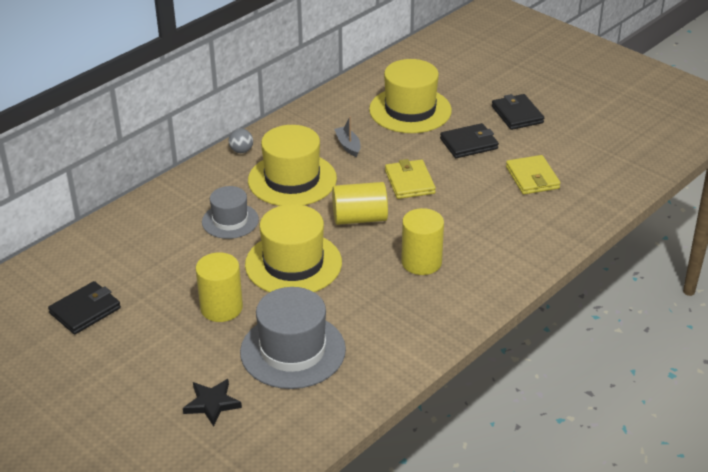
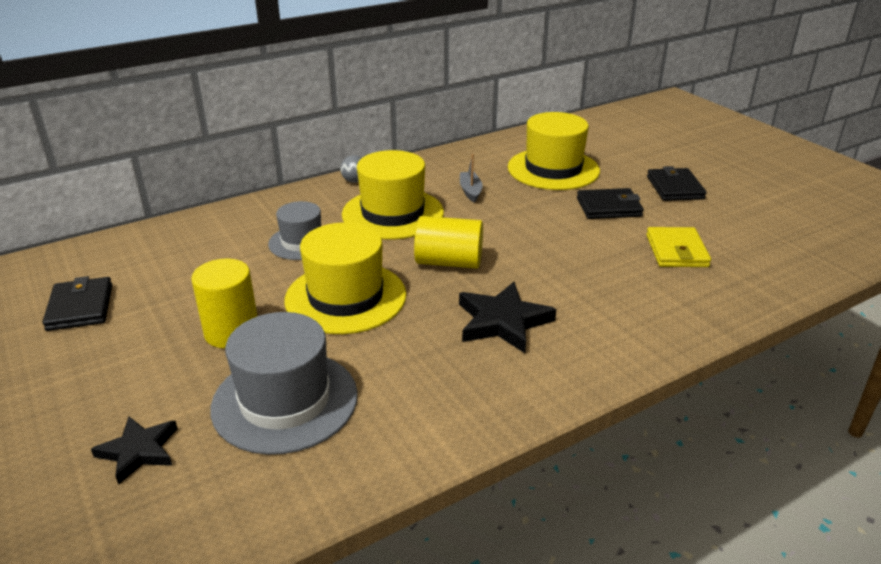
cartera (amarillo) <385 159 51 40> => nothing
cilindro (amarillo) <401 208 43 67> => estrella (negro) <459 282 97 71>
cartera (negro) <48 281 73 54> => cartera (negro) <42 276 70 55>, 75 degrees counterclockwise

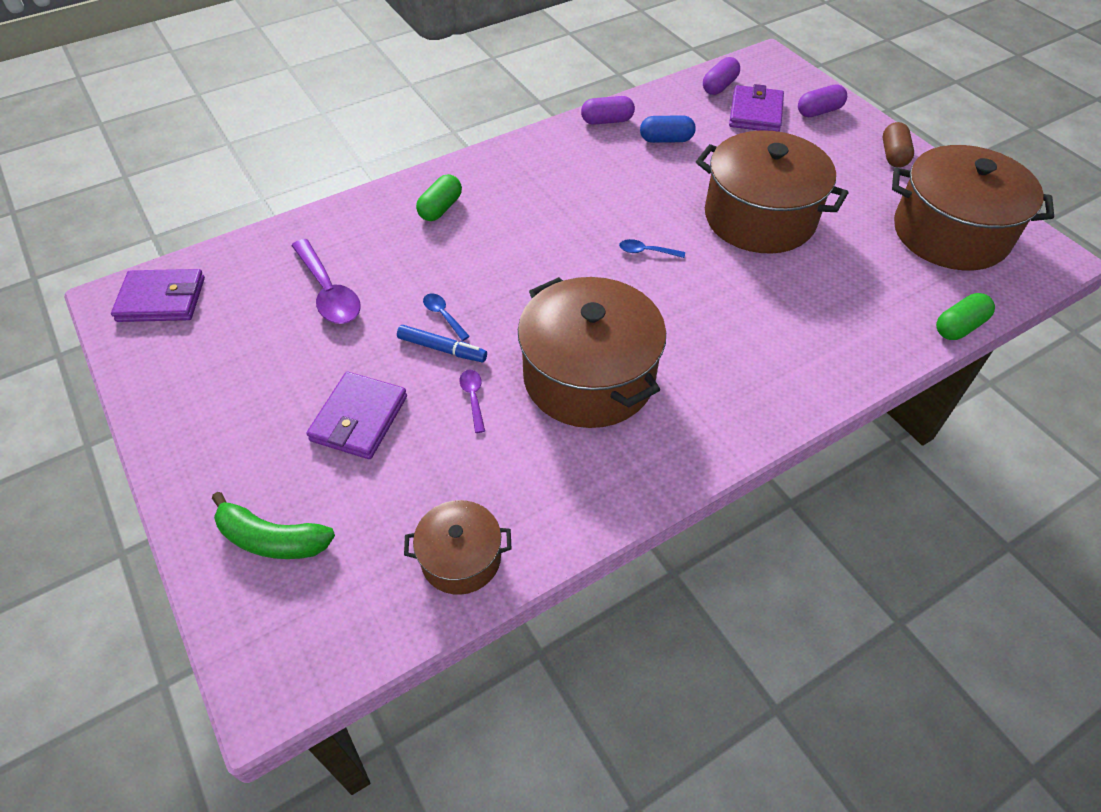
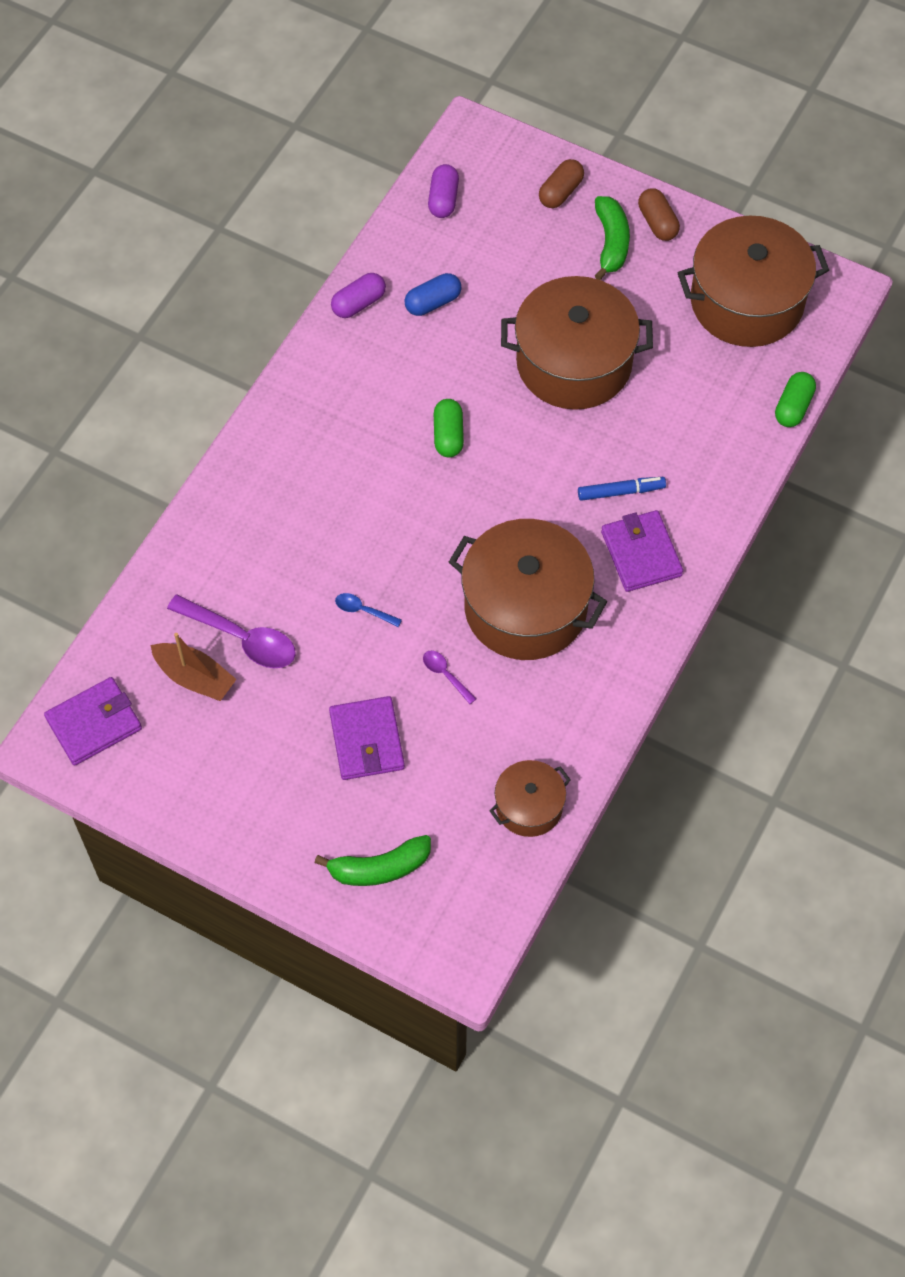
cuchara (azul) <619 239 66 19> => nothing
nothing => barco (marrón) <151 633 85 68>
nothing => plátano (verde) <595 196 35 84>
rotulador (azul) <397 325 90 37> => rotulador (azul) <578 477 88 24>, relocated
cápsula (verde) <416 174 46 47> => cápsula (verde) <434 399 30 58>, relocated
cartera (morado) <729 84 55 48> => cartera (morado) <601 510 82 82>, relocated
cápsula (morado) <798 85 49 32> => cápsula (marrón) <539 159 45 49>

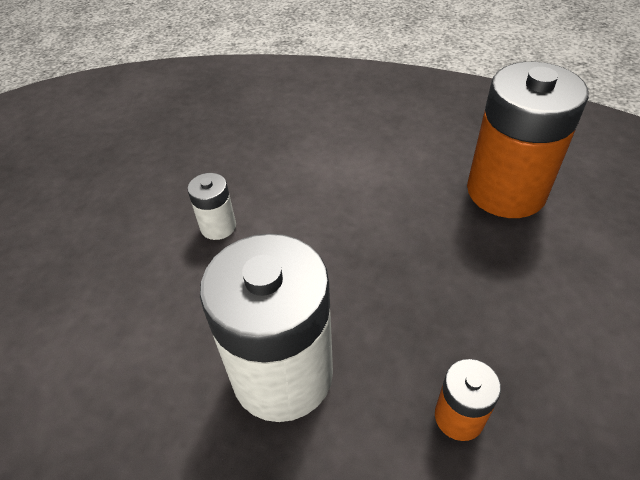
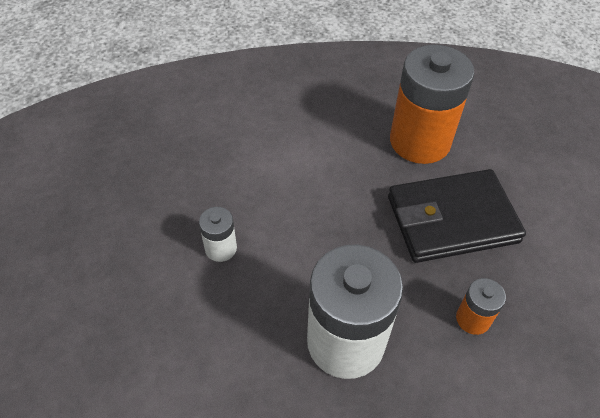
nothing => cartera (negro) <388 169 138 94>

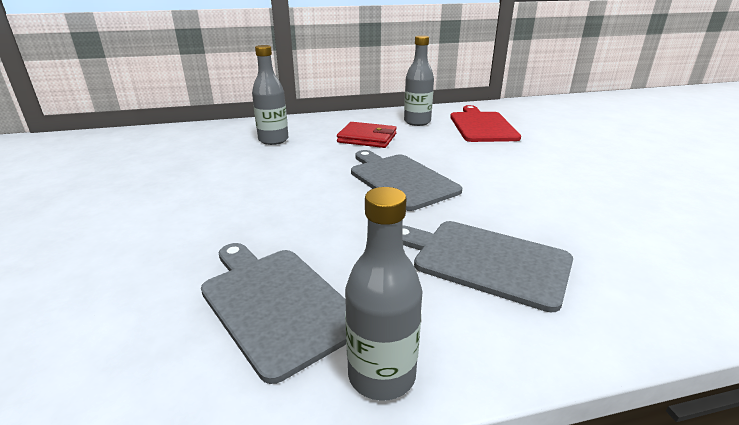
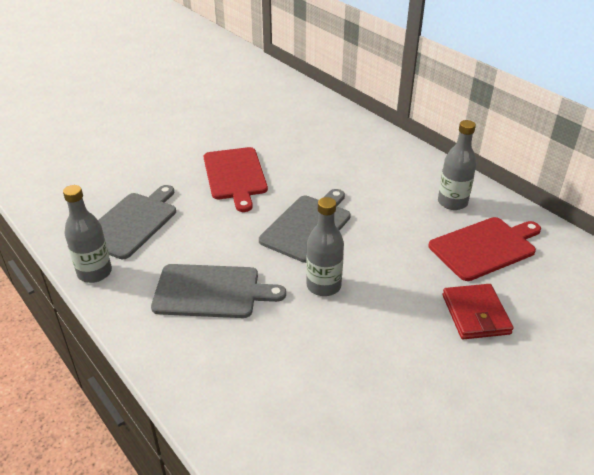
nothing => tabla de cortar (rojo) <204 147 64 65>
botella (gris) <252 45 37 100> => botella (gris) <306 197 38 99>, relocated
cartera (rojo) <337 122 60 26> => cartera (rojo) <442 284 72 56>, relocated
tabla de cortar (gris) <402 221 171 91> => tabla de cortar (gris) <151 264 135 54>, 90 degrees clockwise

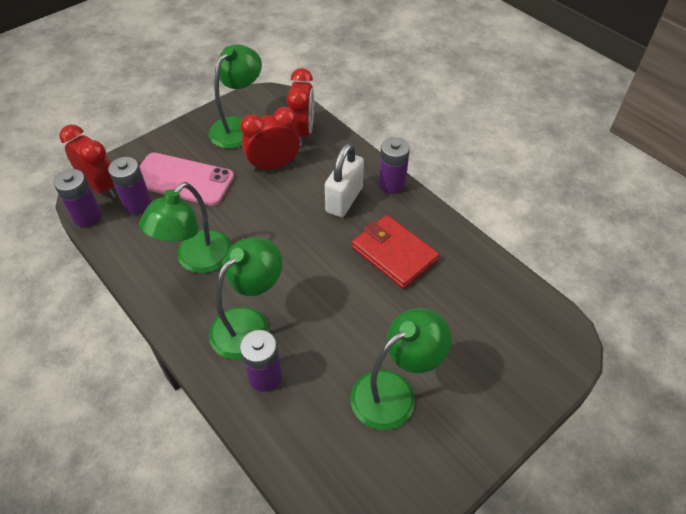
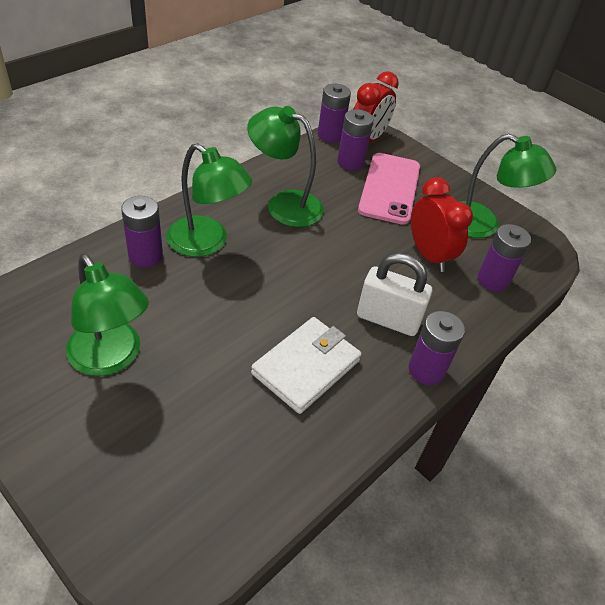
despertador (rojo) <286 68 28 78> => pila (morado) <478 224 53 68>
cartera (rojo) <352 215 87 74> => cartera (blanco) <251 317 111 97>

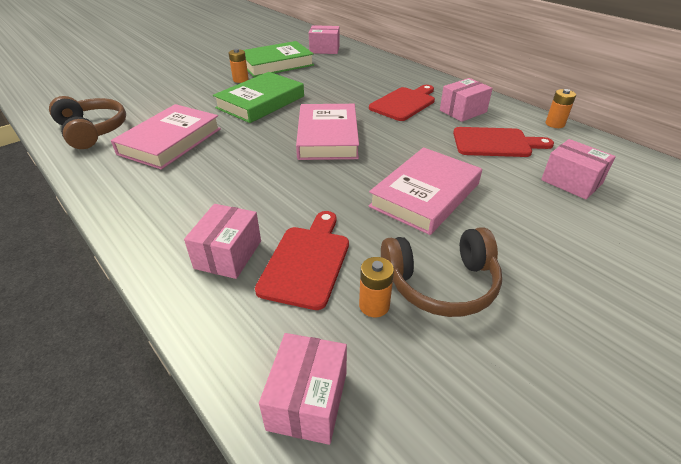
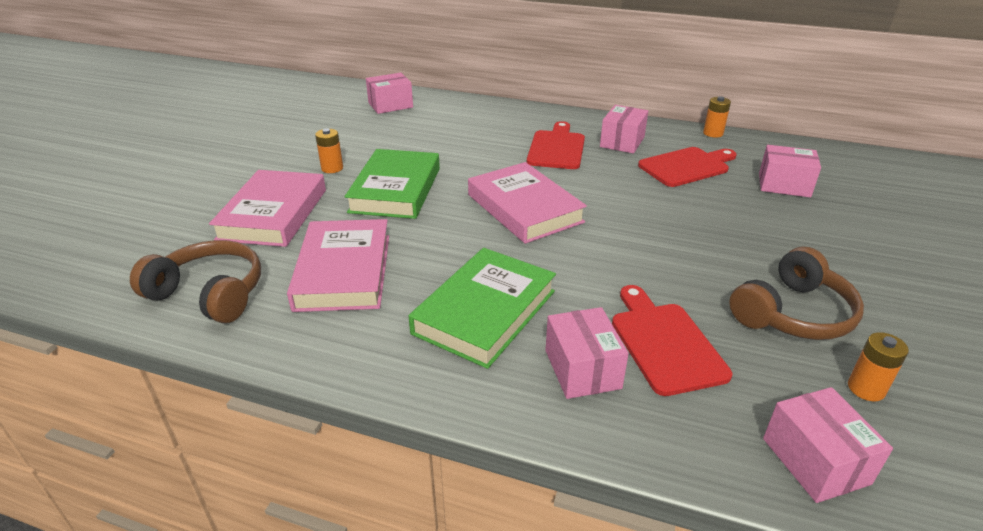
libro (verde) <244 41 70 36> => libro (verde) <408 248 148 121>, relocated
pila (naranja) <359 257 35 60> => pila (naranja) <848 332 61 69>, relocated
libro (rosa) <368 147 114 88> => libro (rosa) <209 170 117 77>, relocated

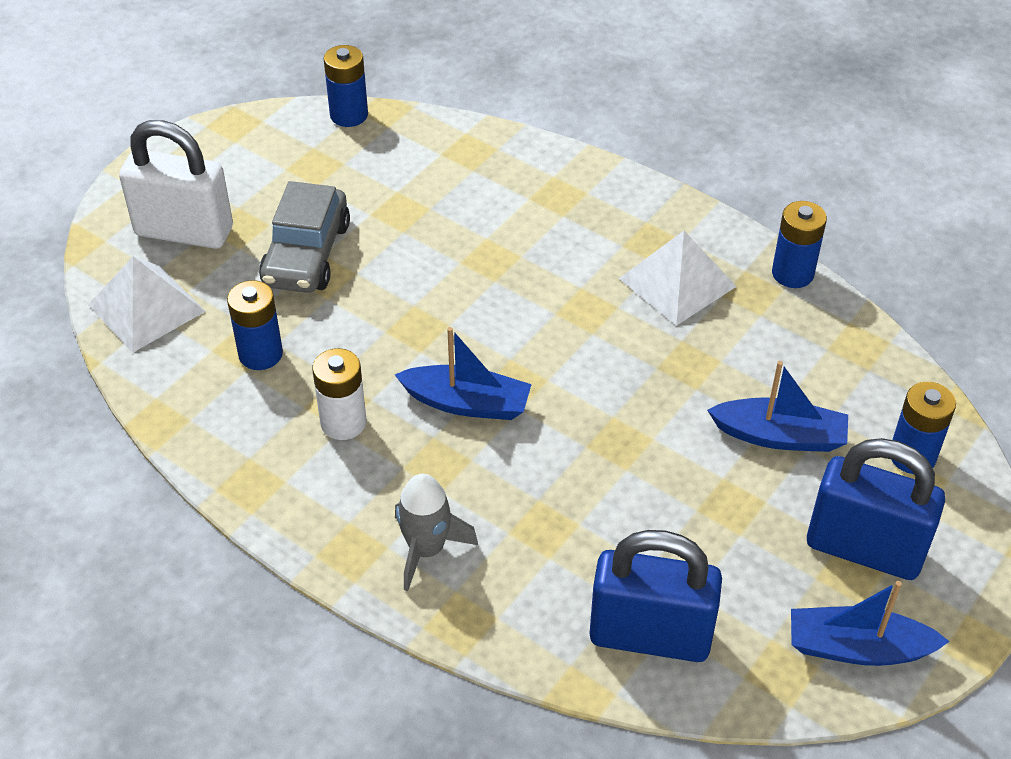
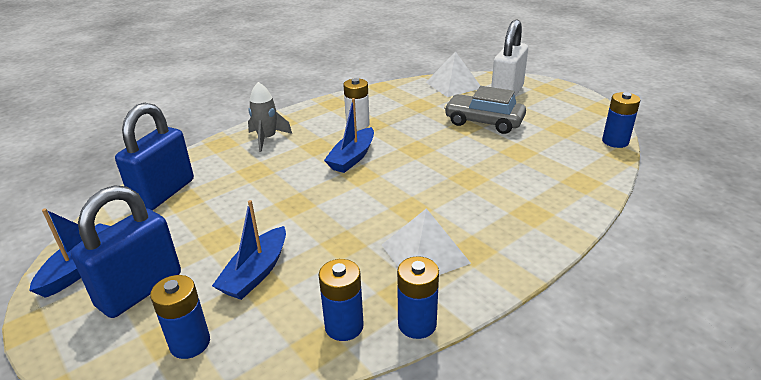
pila (azul) <227 280 56 90> => pila (azul) <319 259 45 82>, relocated

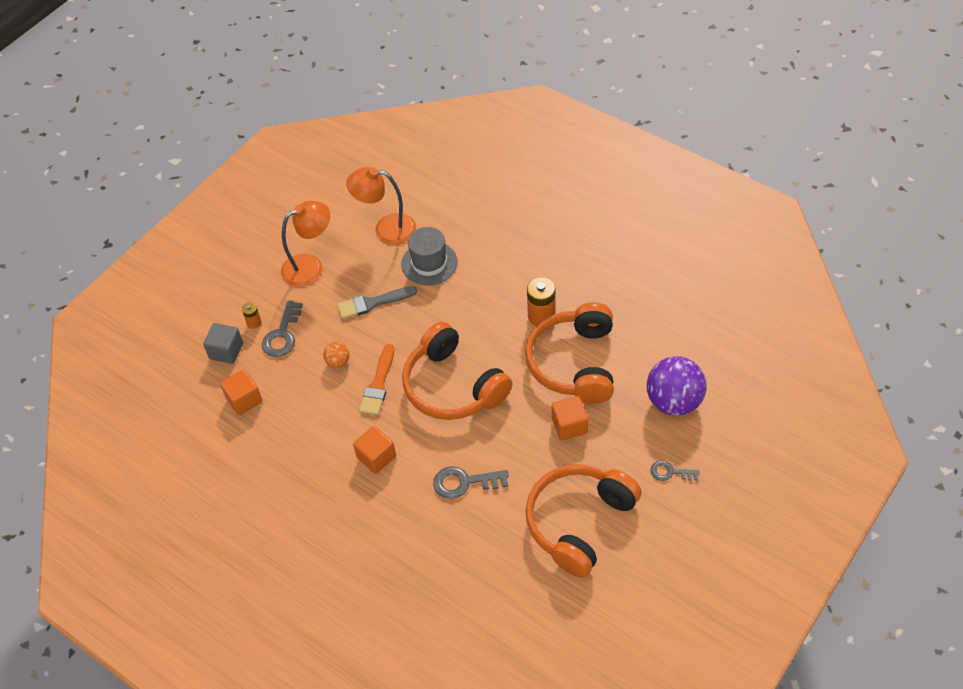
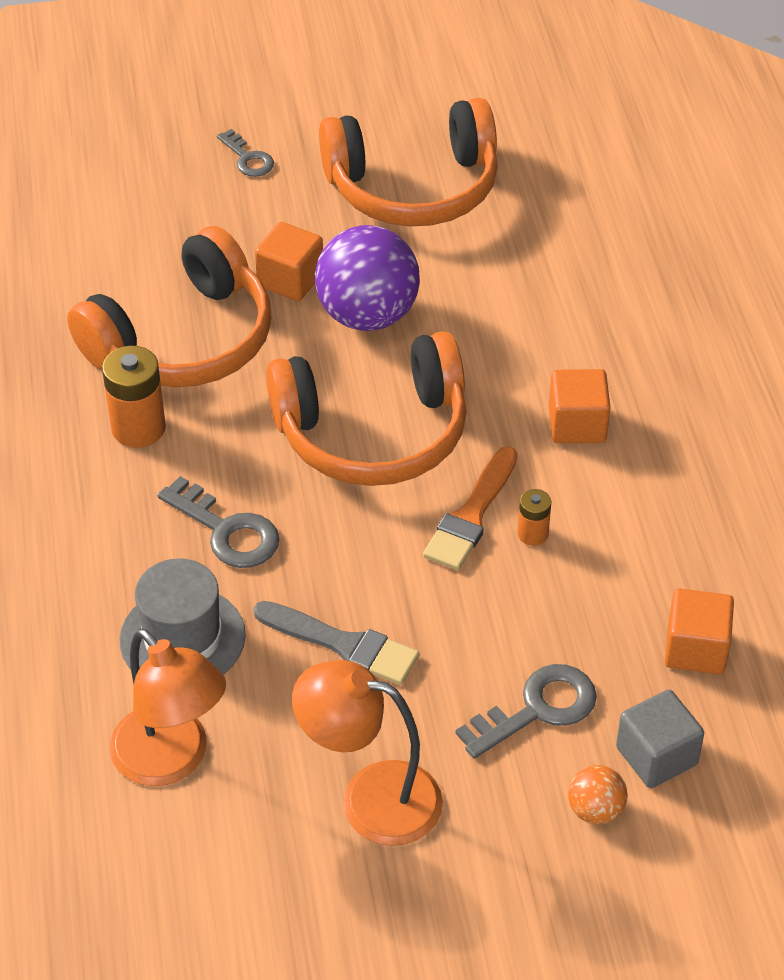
pila (naranja) <242 302 20 27> => pila (naranja) <518 489 34 57>, relocated
pelota (naranja) <323 342 26 26> => pelota (naranja) <568 765 60 60>, relocated
llave (gris) <433 466 76 33> => llave (gris) <158 476 122 92>, relocated
pelota (morado) <647 356 60 60> => pelota (morado) <315 225 105 106>, relocated
pincel (naranja) <359 344 35 71> => pincel (naranja) <423 447 94 123>, 150 degrees clockwise
auriculares (naranja) <402 322 111 98> => auriculares (naranja) <266 331 201 155>, 75 degrees clockwise

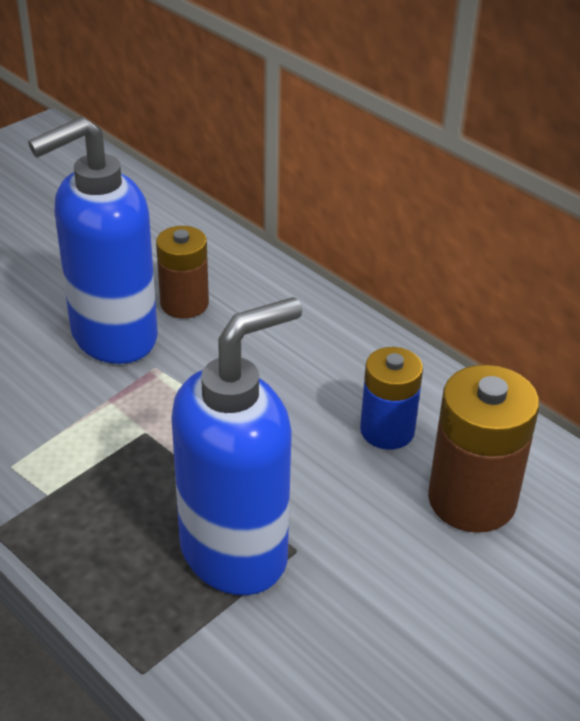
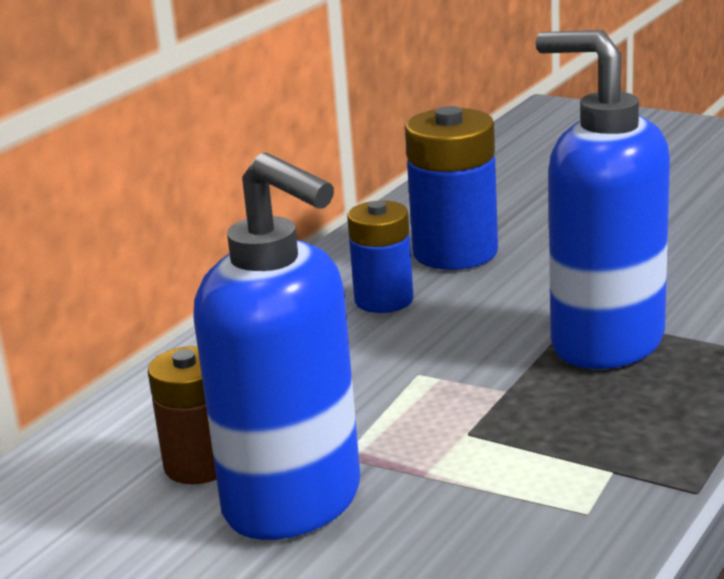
pila (marrón) <428 365 111 168> => pila (azul) <405 106 93 164>

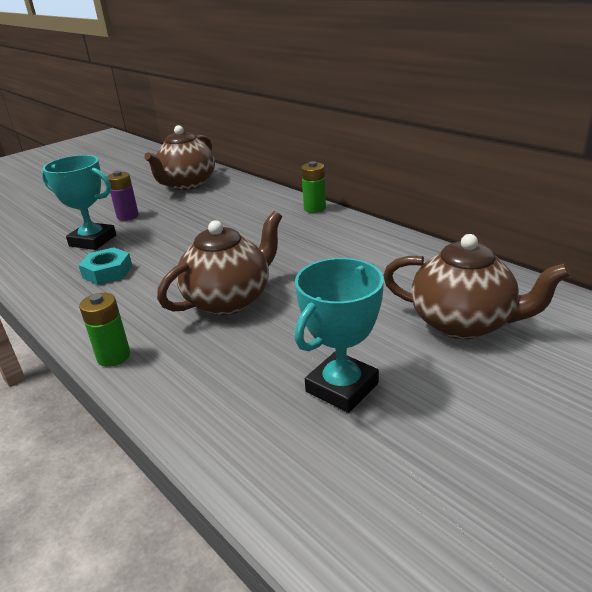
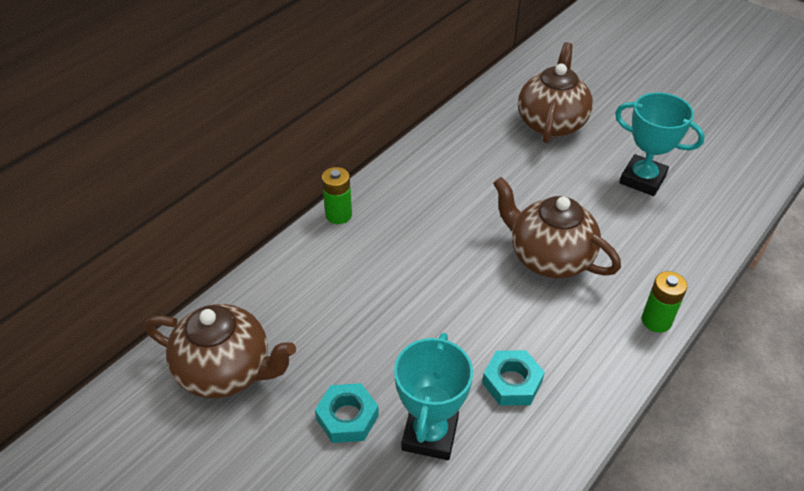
pila (morado) <107 171 32 50> => tuerca (turquesa) <315 383 64 60>

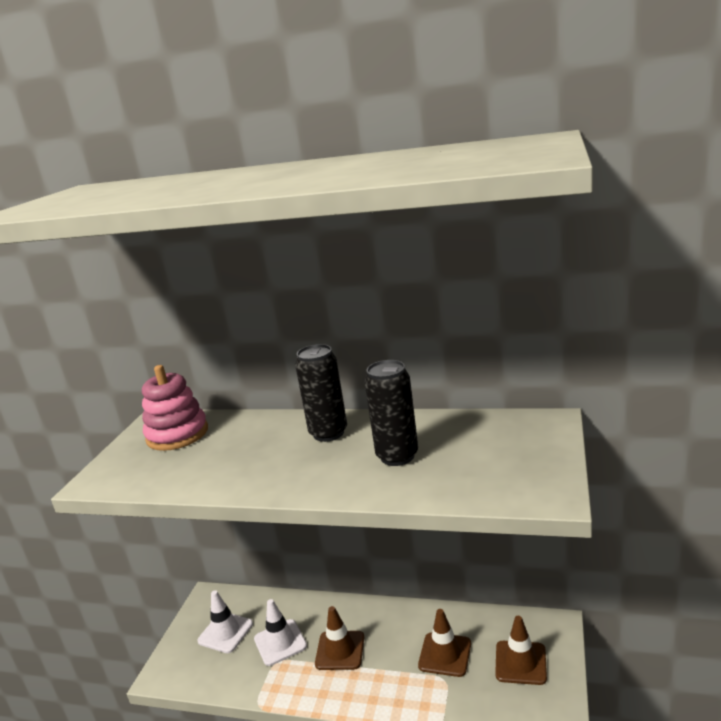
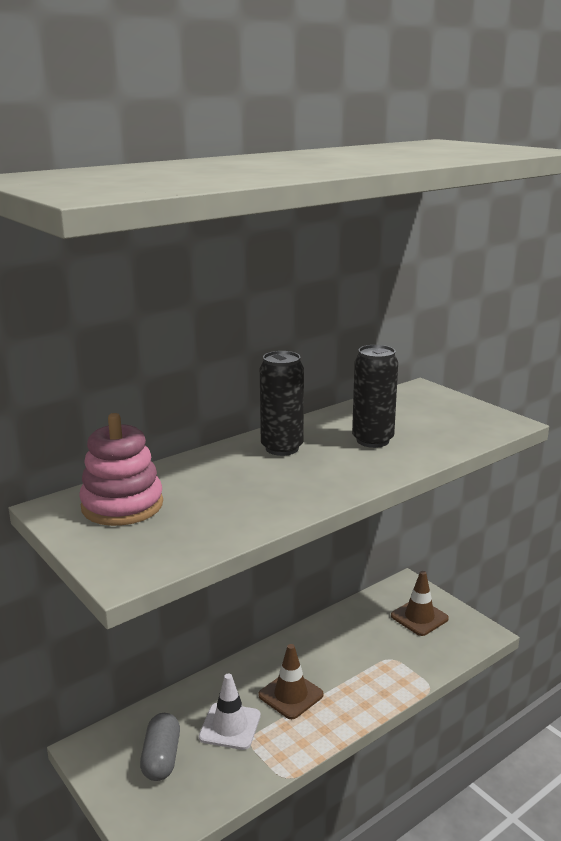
cono de tráfico (marrón) <418 609 53 68> => nothing
cono de tráfico (blanco) <197 590 56 63> => cápsula (gris) <140 713 40 68>

